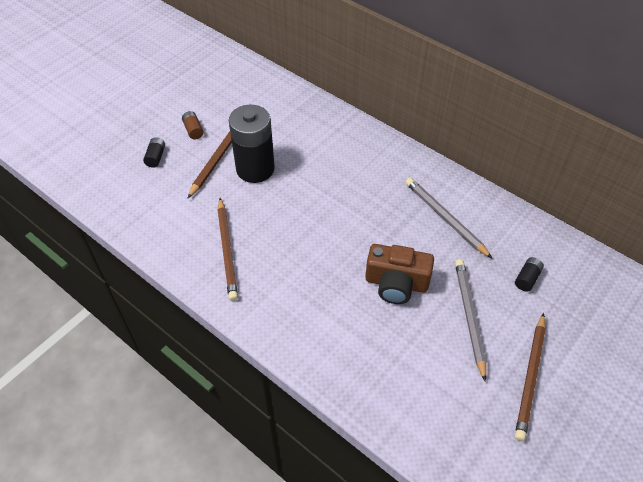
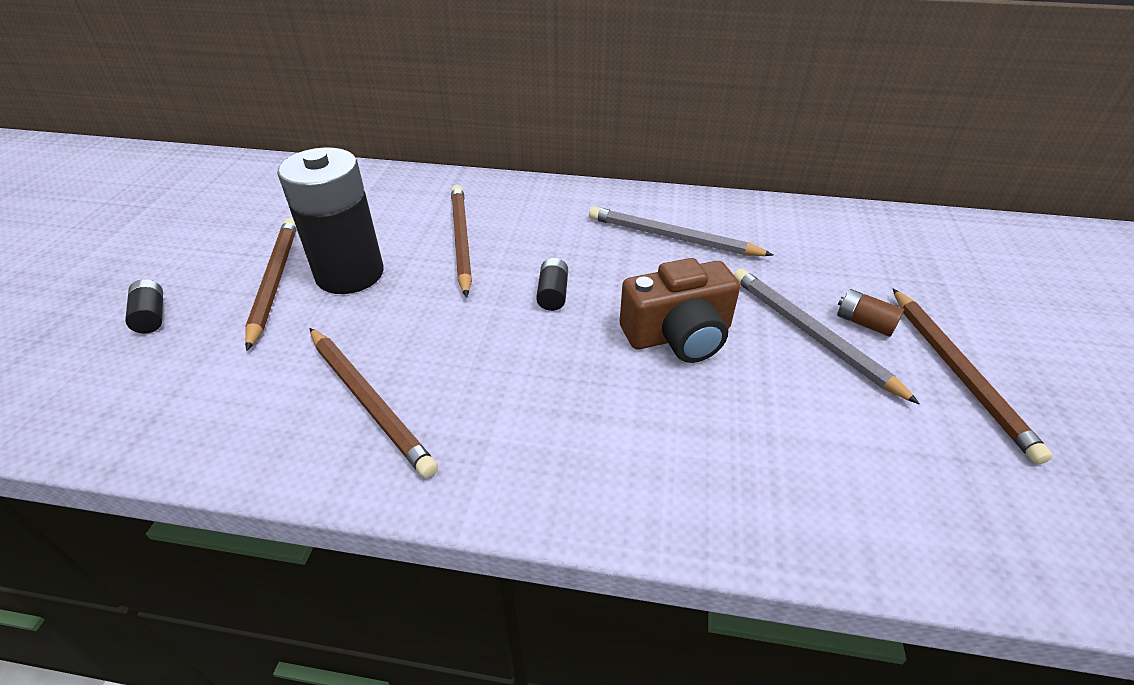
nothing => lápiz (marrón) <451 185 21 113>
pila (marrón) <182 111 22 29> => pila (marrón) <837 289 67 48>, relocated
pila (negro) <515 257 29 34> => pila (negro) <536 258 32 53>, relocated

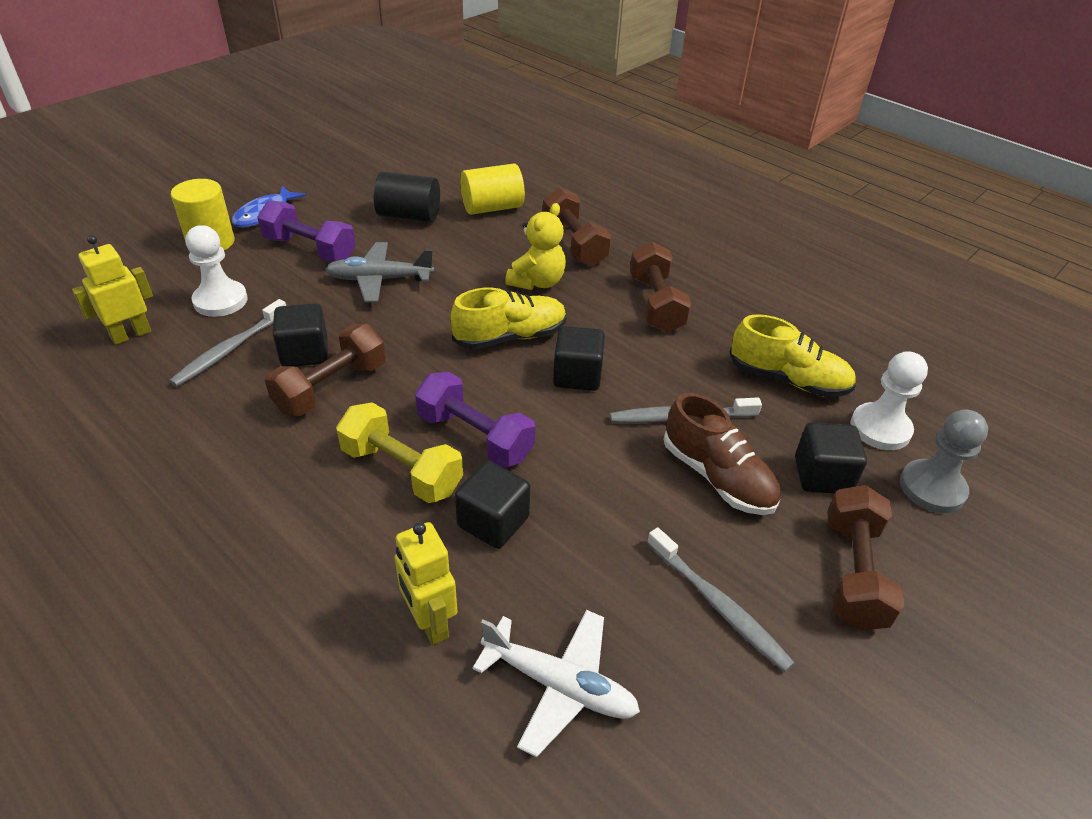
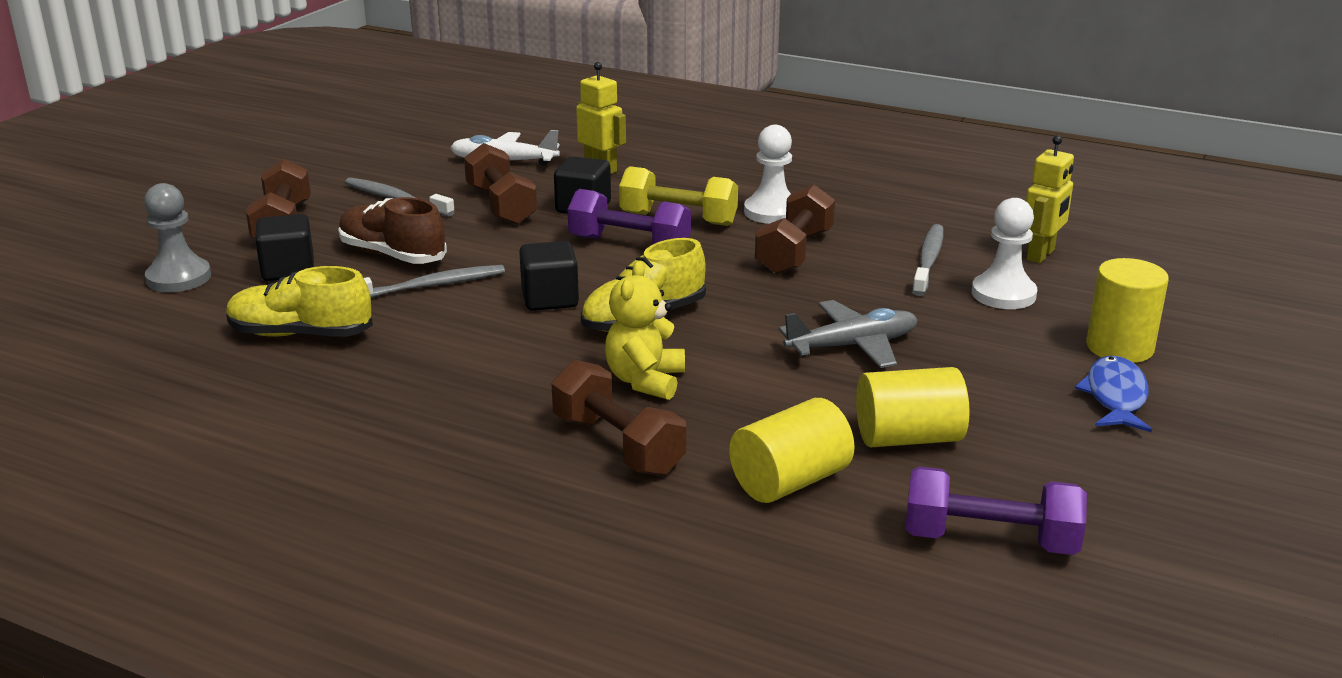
cubo (negro) <273 303 55 64> => nothing
mancuerna (morado) <257 200 99 62> => mancuerna (morado) <905 466 182 89>, relocated
mancuerna (marrón) <630 241 62 92> => mancuerna (marrón) <464 143 74 82>, relocated
peón (blanco) <850 351 78 99> => peón (blanco) <744 125 48 99>, relocated
cilindro (negro) <373 172 67 50> => cilindro (amarillo) <856 367 114 80>

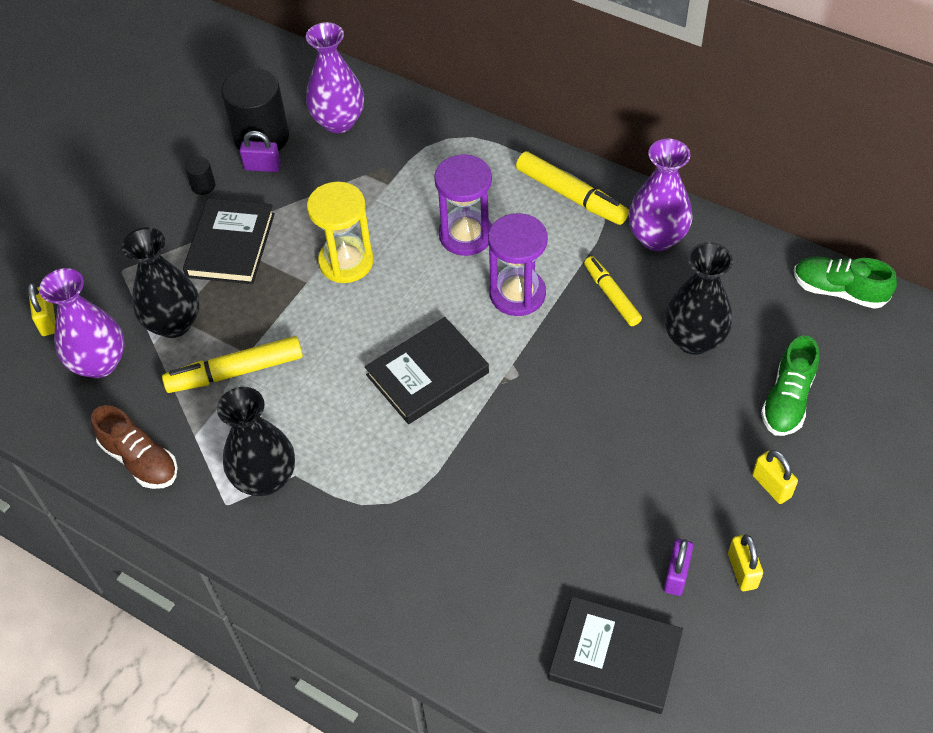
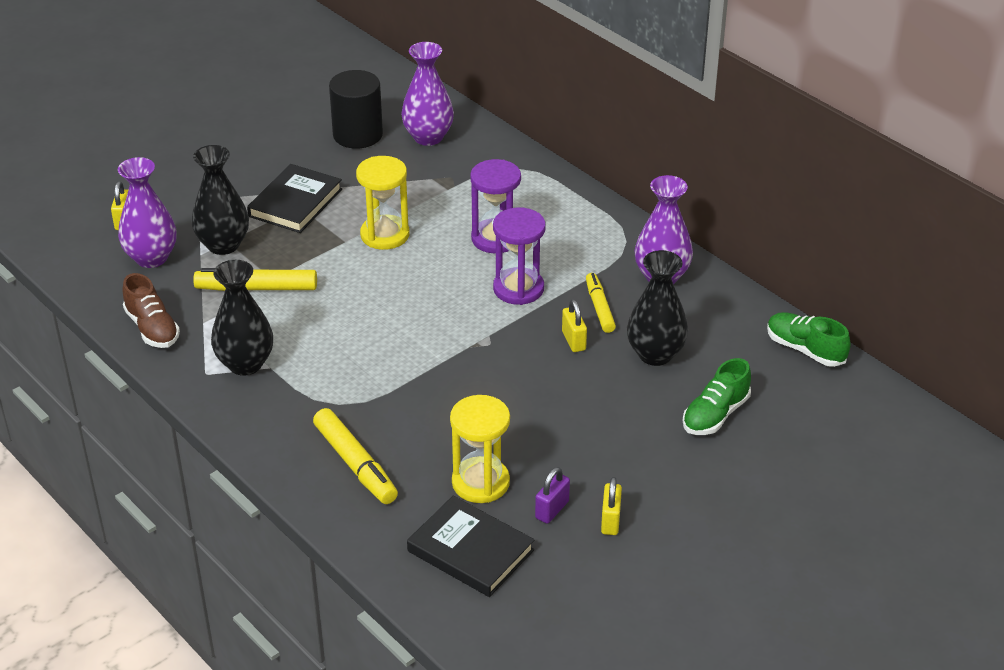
cilindro (negro) <185 156 31 39> => nothing
candado (morado) <240 131 41 41> => nothing
libro (negro) <365 317 124 107> => nothing
nothing => reloj de arena (amarillo) <450 395 60 108>
rotulador (amarillo) <516 151 113 74> => rotulador (amarillo) <313 408 85 96>, relocated
candado (amarillo) <752 450 46 54> => candado (amarillo) <562 299 25 53>, relocated

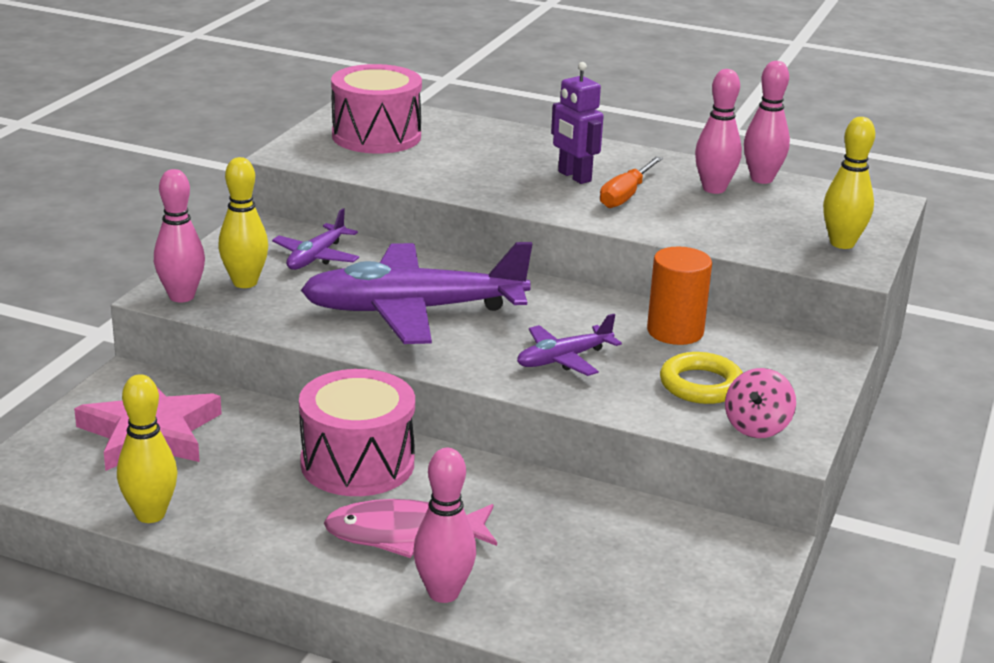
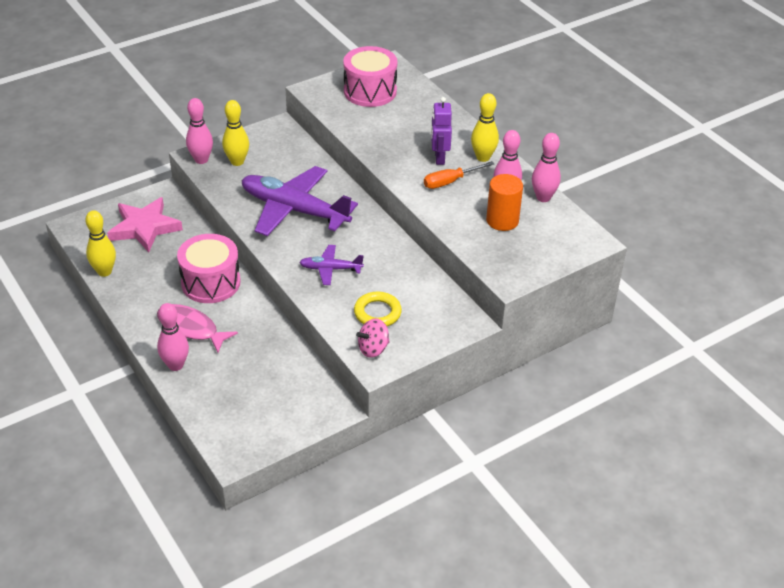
avión (morado) <272 208 87 62> => nothing
cilindro (naranja) <647 247 65 98> => cilindro (naranja) <486 174 37 57>, relocated
bolo (amarillo) <823 117 52 132> => bolo (amarillo) <471 93 28 69>, relocated

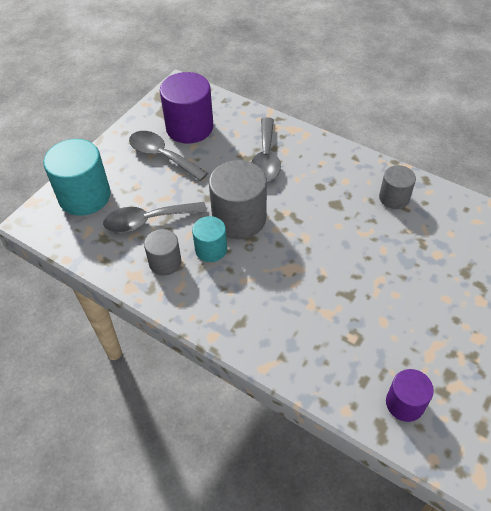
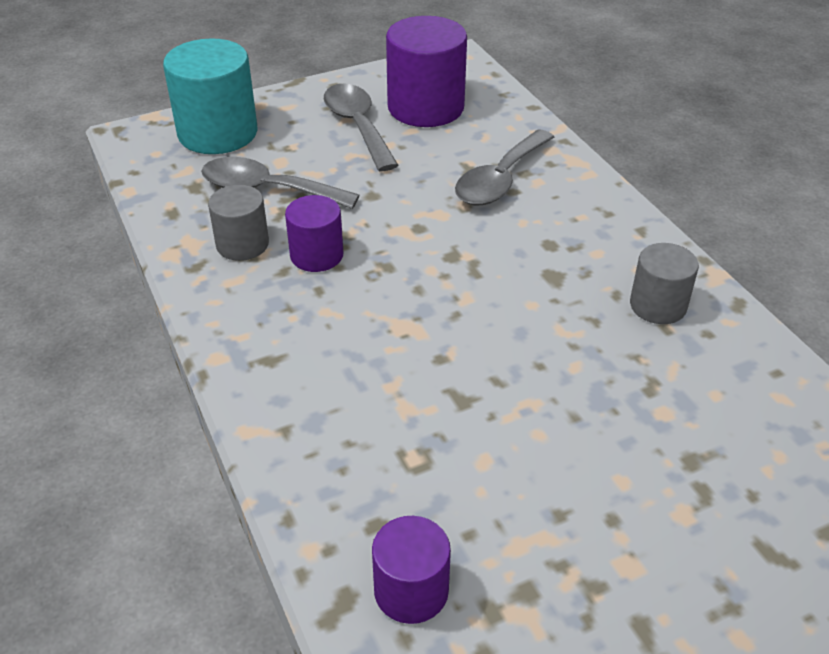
cilindro (gris) <209 160 58 79> => nothing
cilindro (turquesa) <192 216 35 46> => cilindro (morado) <285 195 58 77>

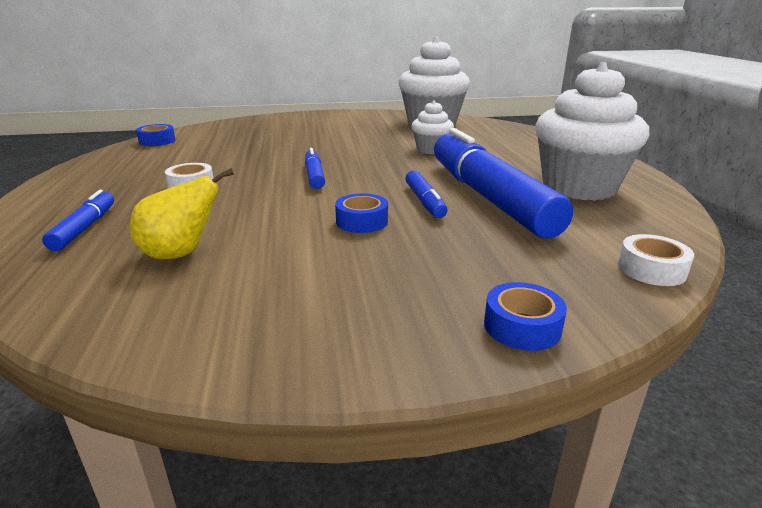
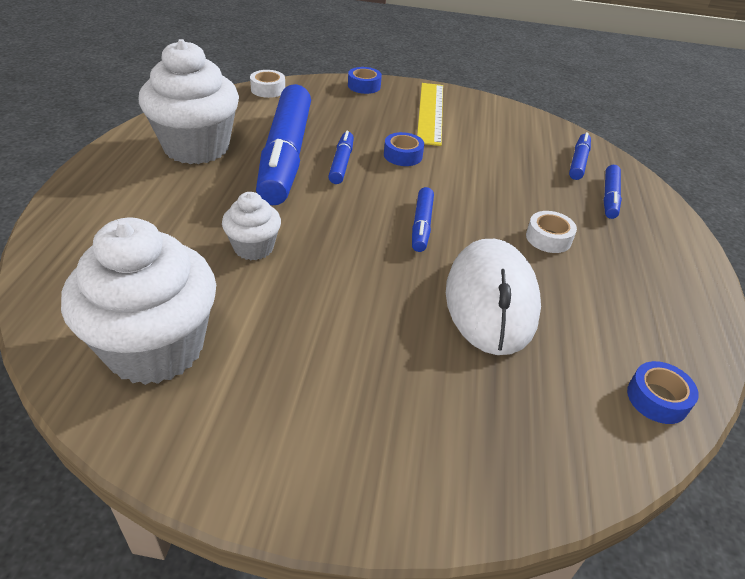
pera (amarillo) <130 168 104 91> => nothing
nothing => regla (amarillo) <417 83 26 63>
nothing => ratón (blanco) <446 239 95 116>
nothing => rotulador (azul) <569 132 22 48>

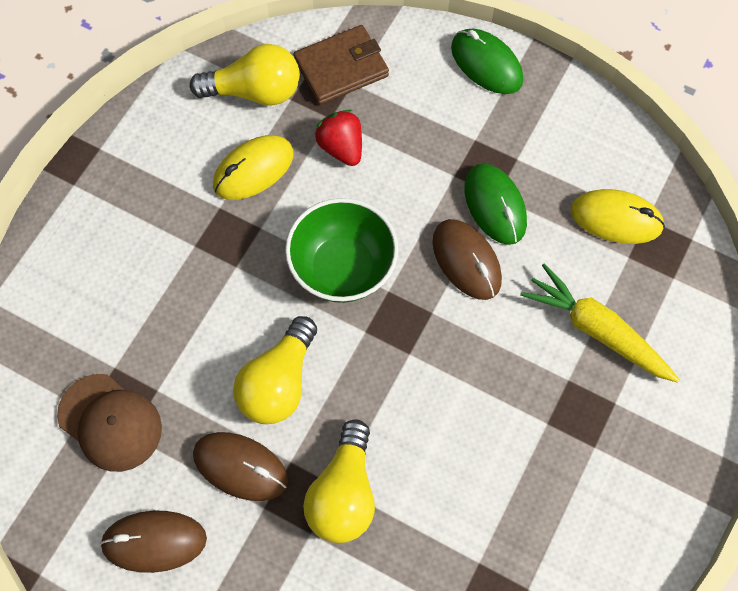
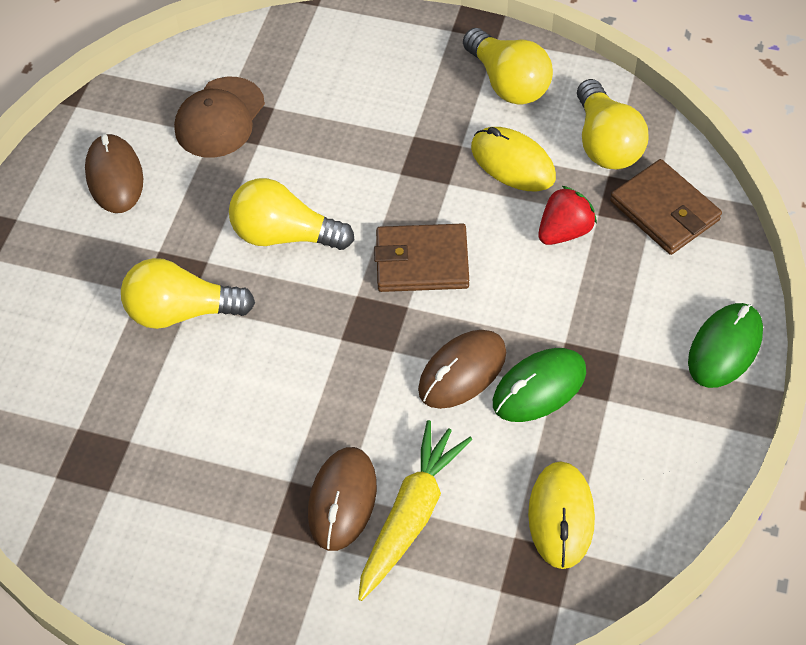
nothing => bombilla (amarillo) <463 28 90 77>
ratón (marrón) <193 432 95 69> => ratón (marrón) <308 447 69 104>, relocated
cuenco (verde) <285 198 113 105> => cartera (marrón) <374 223 95 69>

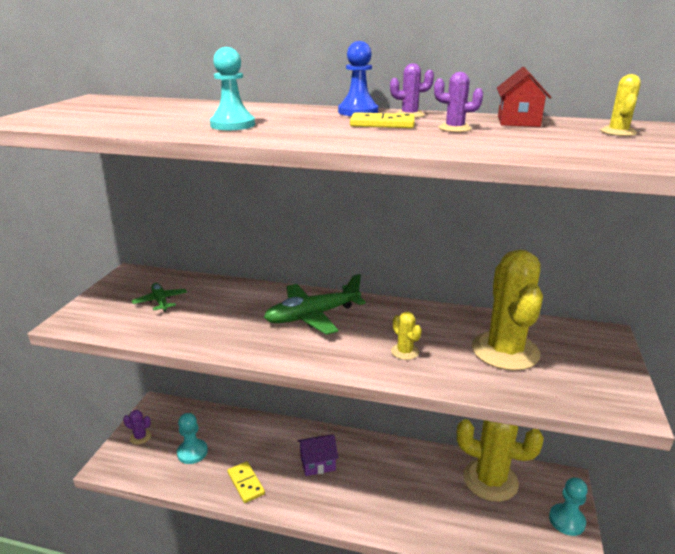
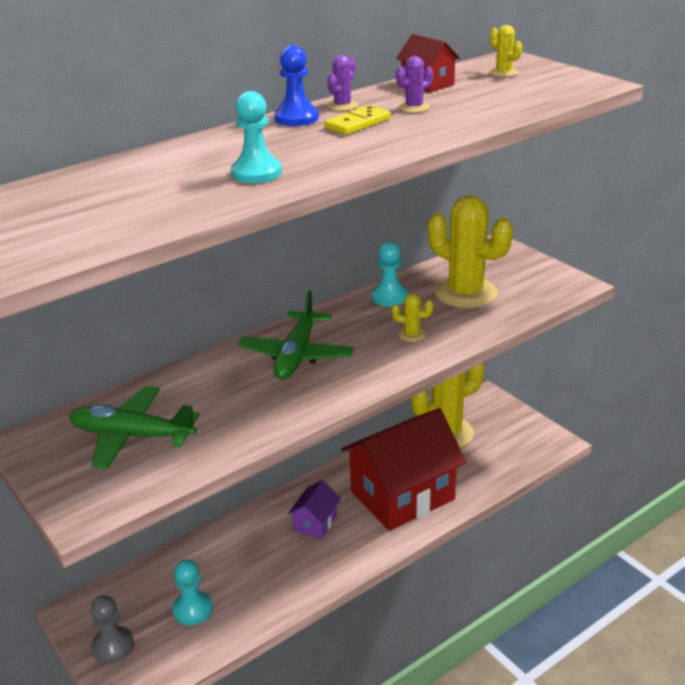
ficha de dominó (amarillo) <227 461 38 42> => nothing
nothing => casa (rojo) <341 408 125 123>
peón (turquesa) <549 477 39 59> => peón (turquesa) <371 242 37 65>, relocated
cactus (morado) <123 410 28 35> => peón (gris) <91 595 43 68>
avión (verde) <132 283 55 29> => avión (verde) <69 386 130 83>, x1.81

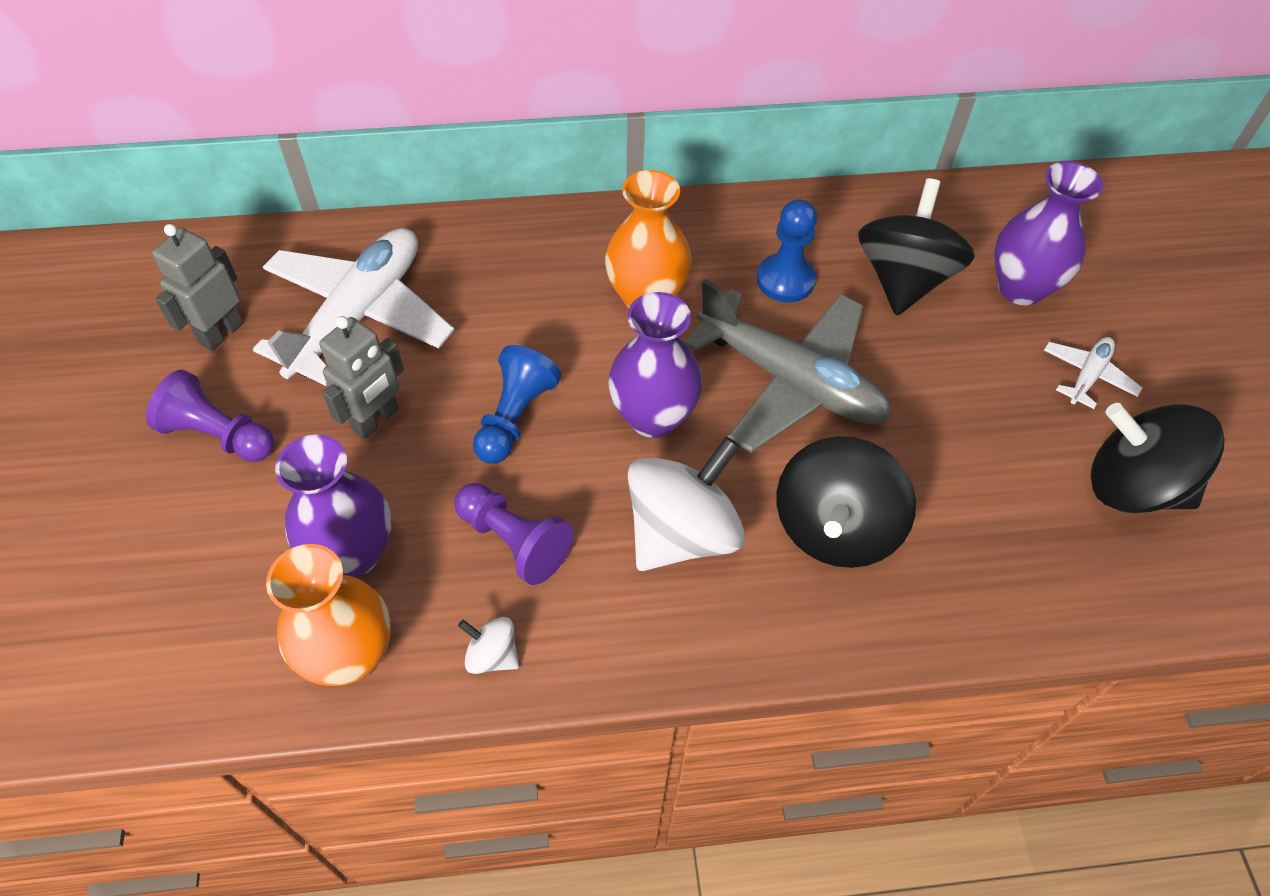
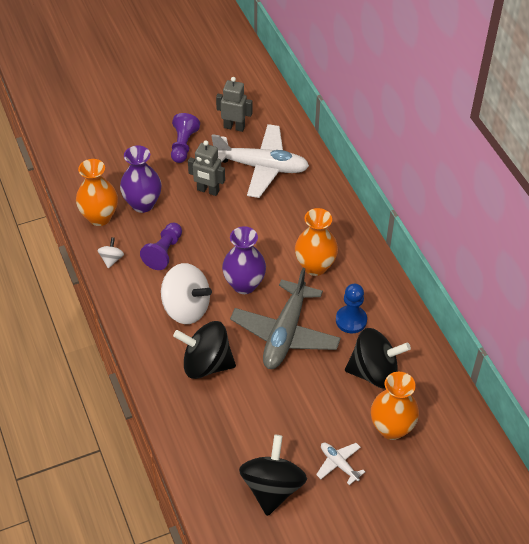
peón (azul) <473 345 88 119> => nothing
florero (morado) <994 161 109 145> => florero (naranja) <371 372 48 68>
avión (blanco) <1044 337 98 72> => avión (blanco) <316 443 49 42>, 150 degrees counterclockwise

